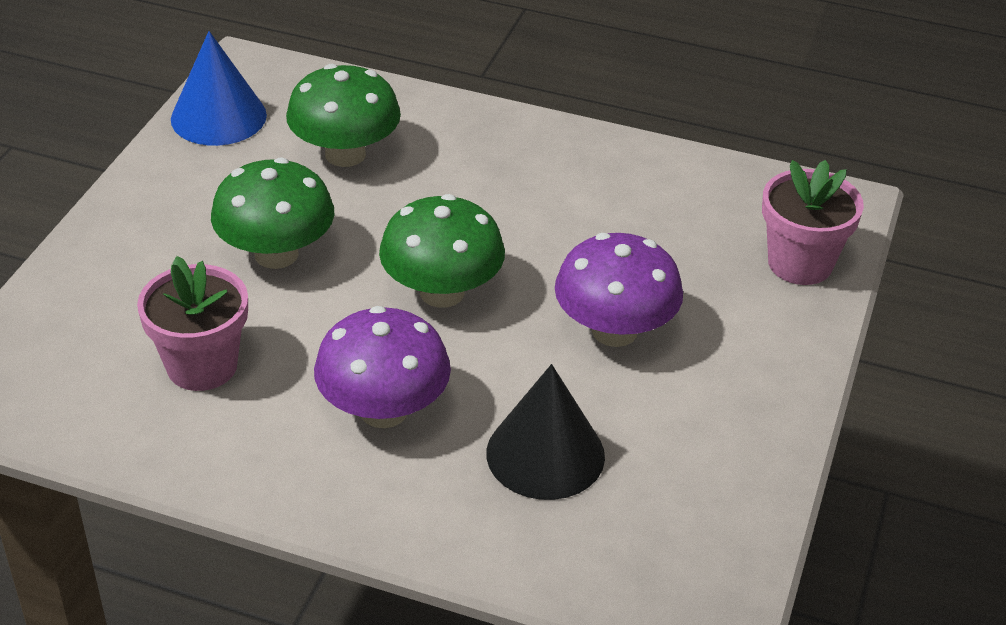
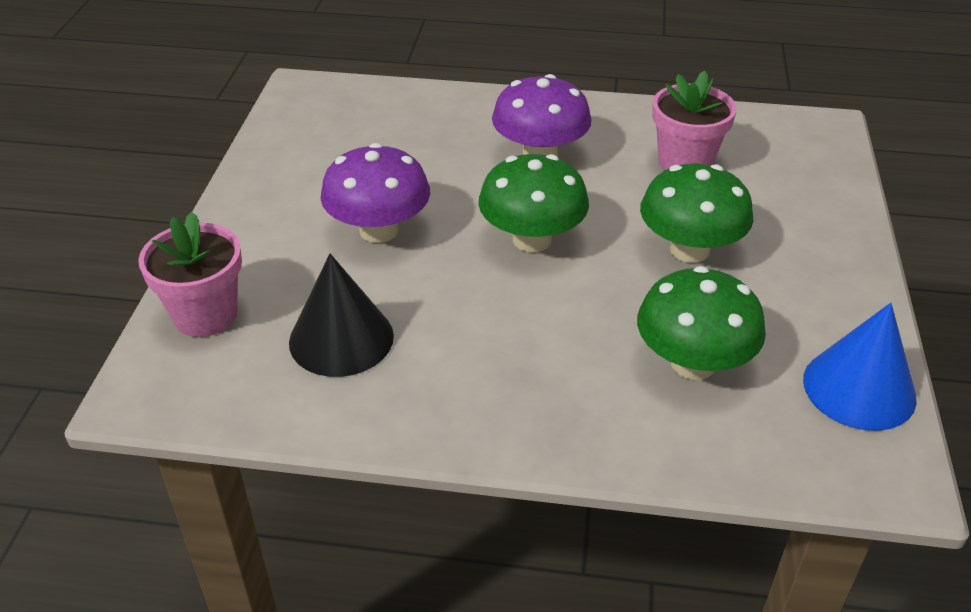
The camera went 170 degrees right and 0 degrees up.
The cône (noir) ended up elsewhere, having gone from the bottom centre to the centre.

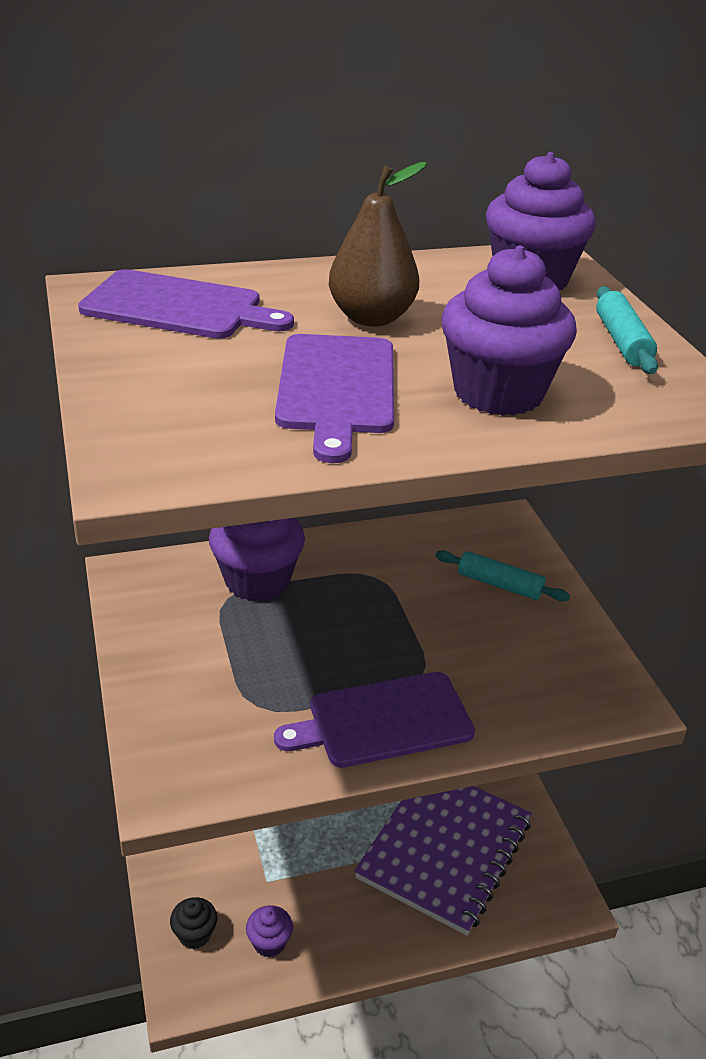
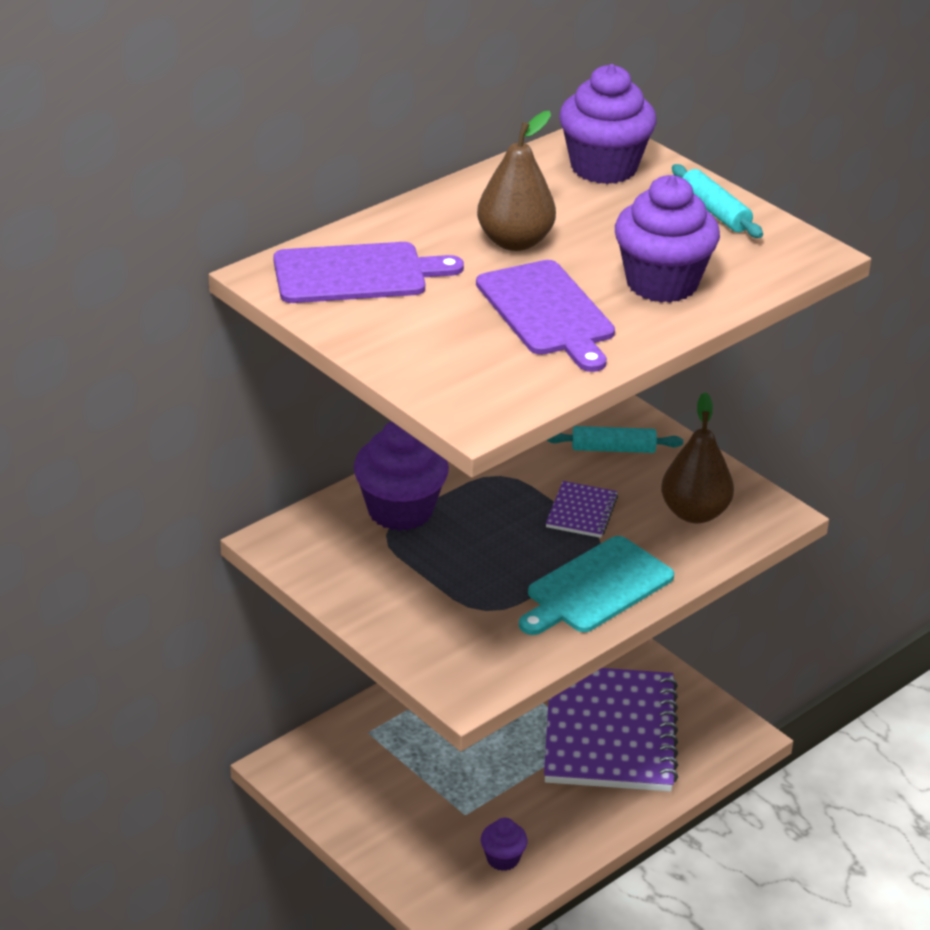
The camera went 25 degrees left and 0 degrees up.
The second view lost the muffin (noir) at the bottom left.
What was the planche à découper (violet) (3rd from left) at the bottom centre turned into the planche à découper (turquoise) at the centre.
The second view gained the carnet (violet) (1st from left) at the centre.
The second view gained the poire (marron) (2nd from left) at the middle right.

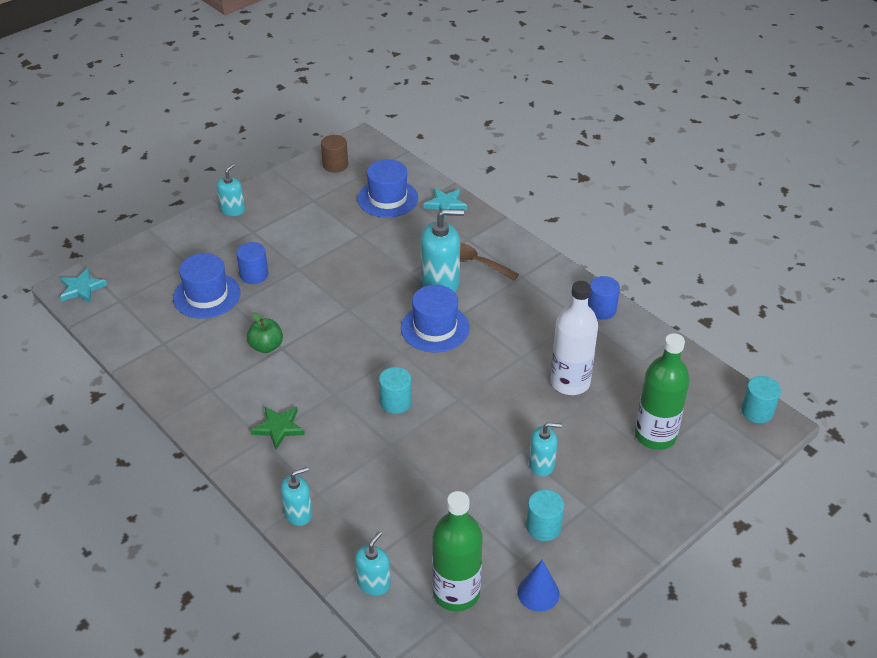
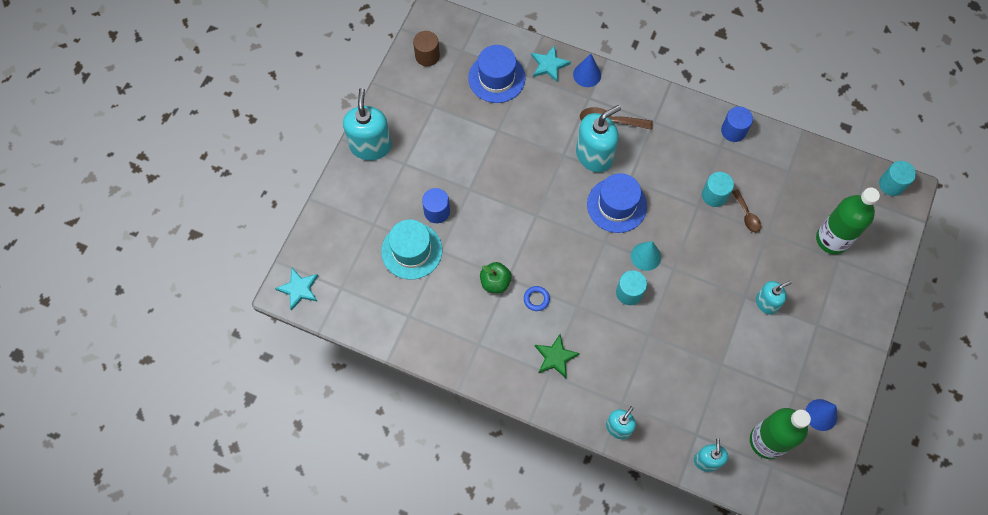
The camera went 25 degrees left and 25 degrees up.
What was the chapeau (bleu) (1st from left) at the middle left turned into the chapeau (turquoise) at the centre.
The size of the distributeur de savon (turquoise) (1st from left) at the top left changed by a factor of 1.71.
The cylindre (turquoise) (2nd from left) ended up elsewhere, having gone from the bottom centre to the middle right.
Where the bouteille (blanc) stood at the centre, the cuillère (marron) (2nd from left) came to stand at the middle right.
The second view gained the anneau (bleu) at the centre.
The second view gained the cône (bleu) (1st from left) at the top centre.
The second view gained the cône (turquoise) at the centre.

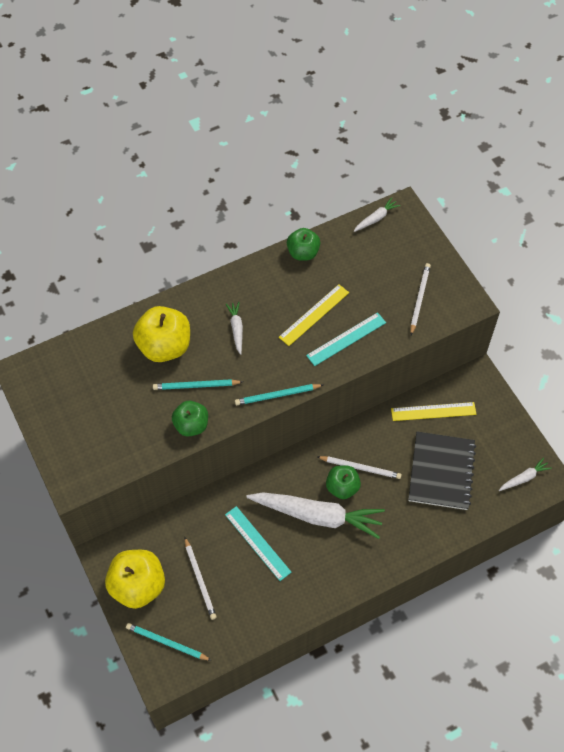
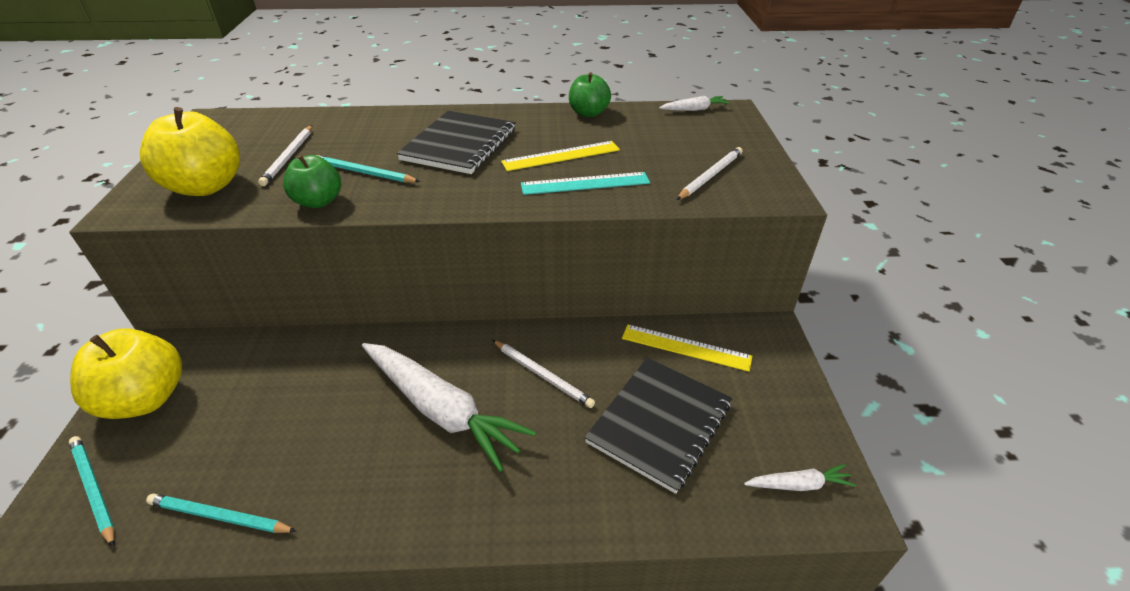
The camera went 25 degrees right and 20 degrees down.
The pomme (jaune) (2nd from left) ended up elsewhere, having gone from the middle left to the top left.
The crayon (blanc) (1st from left) ended up elsewhere, having gone from the bottom centre to the top left.
The second view lost the règle (turquoise) (1st from left) at the bottom centre.
Where the carotte (blanc) (1st from left) stood at the centre, the carnet (noir) (1st from left) came to stand at the top centre.
The crayon (turquoise) (3rd from left in the first image) ended up elsewhere, having gone from the centre to the bottom left.
The second view lost the pomme (vert) (3rd from left) at the centre.

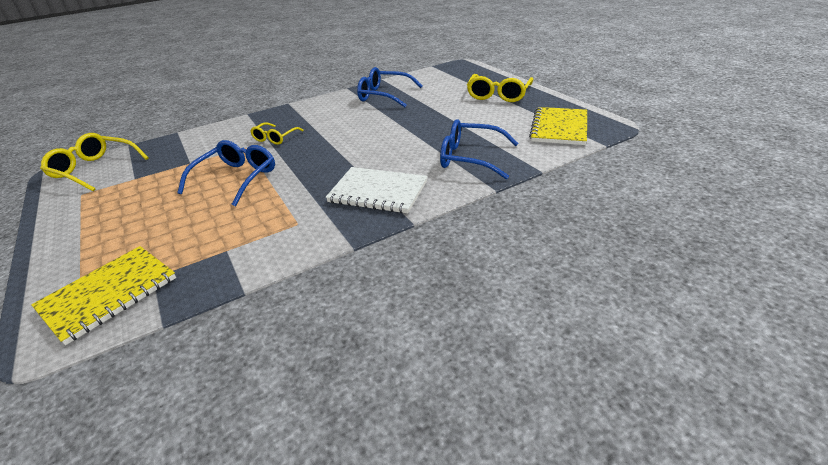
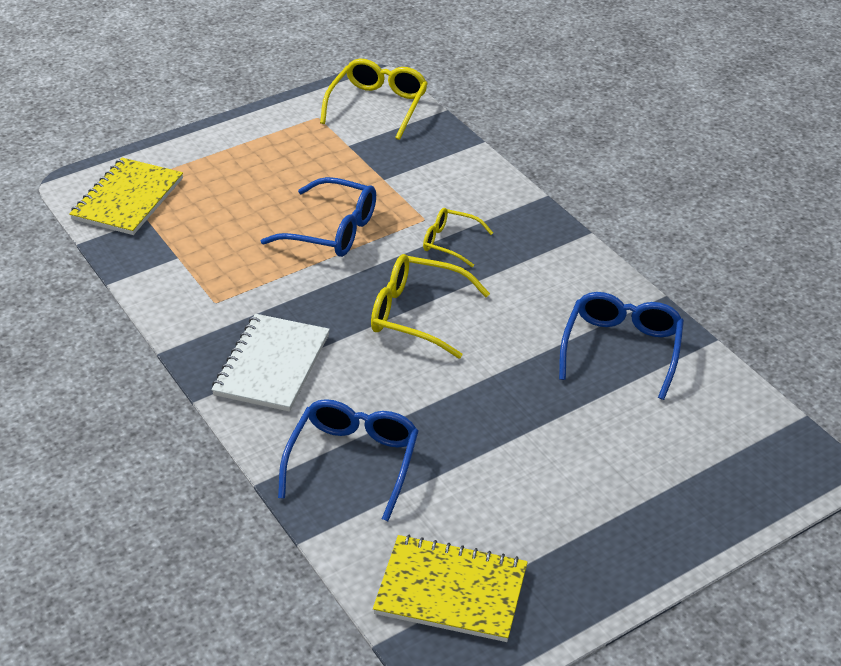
The camera went 85 degrees right and 5 degrees up.
The carnet (jaune) (1st from left) at the middle left ended up facing another way, 75 degrees clockwise from before.
The lunettes (jaune) (3rd from left in the first image) ended up elsewhere, having gone from the top centre to the centre.

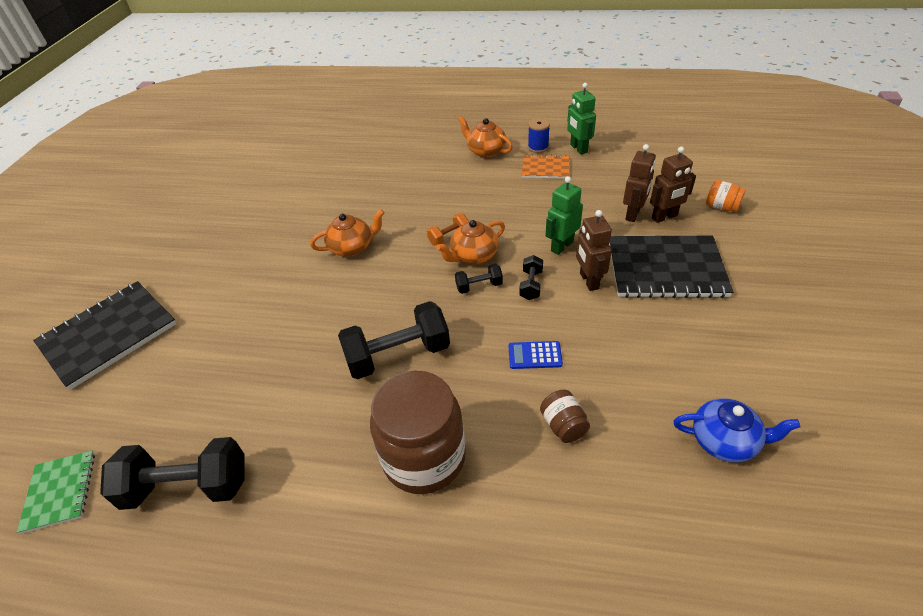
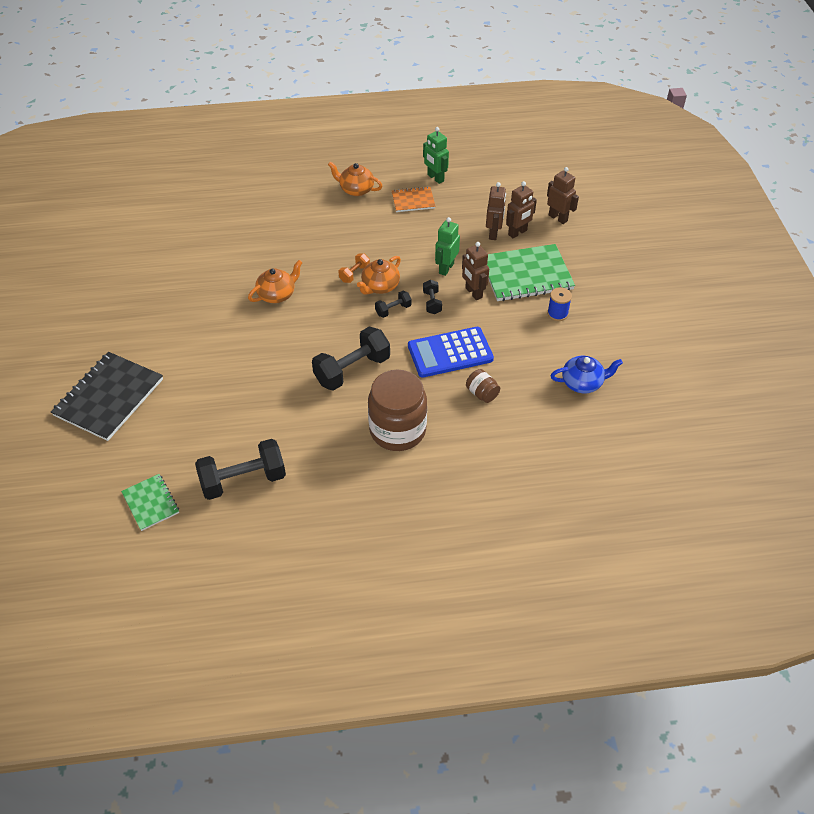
The camera went 20 degrees left and 5 degrees up.
The size of the calculatrice (bleu) at the centre changed by a factor of 2.08.
The bobine (bleu) ended up elsewhere, having gone from the top centre to the middle right.
What was the carnet (noir) (2nd from left) at the middle right turned into the carnet (vert) (2nd from left) at the centre.
Where the bocal (orange) stood at the top right, the robot (marron) (4th from left) came to stand at the top right.

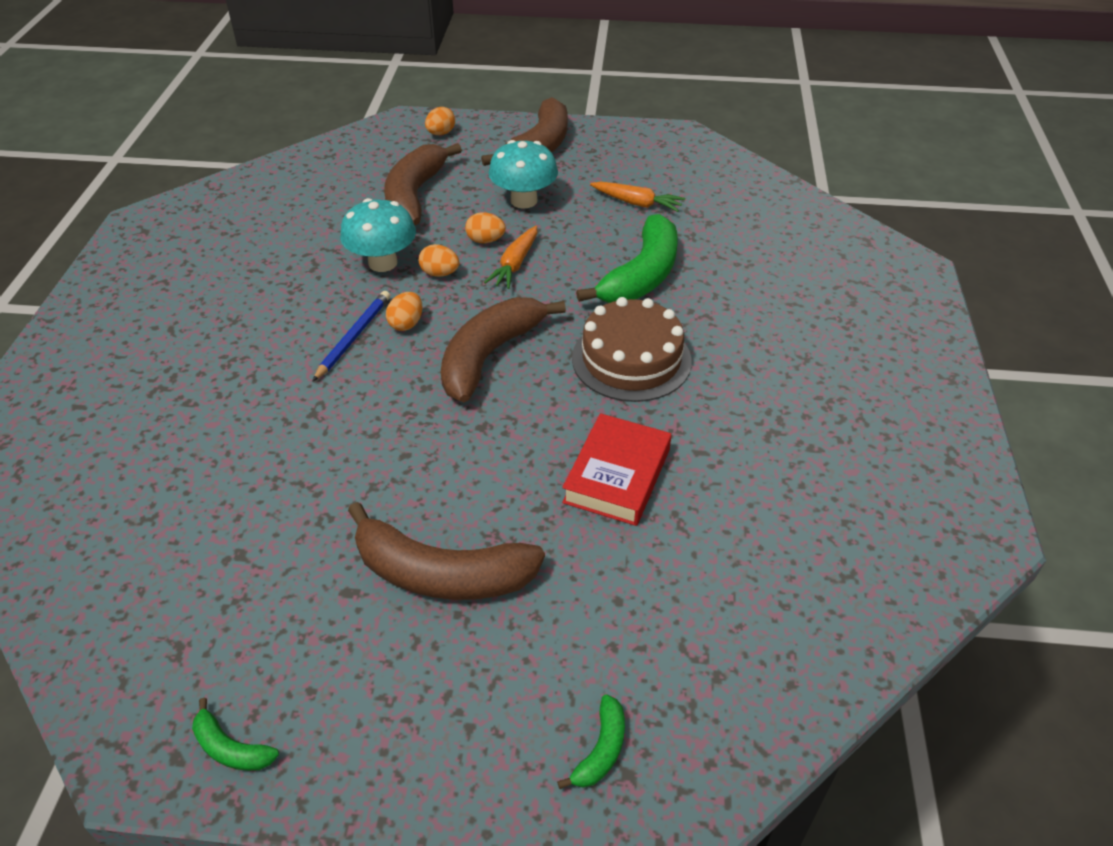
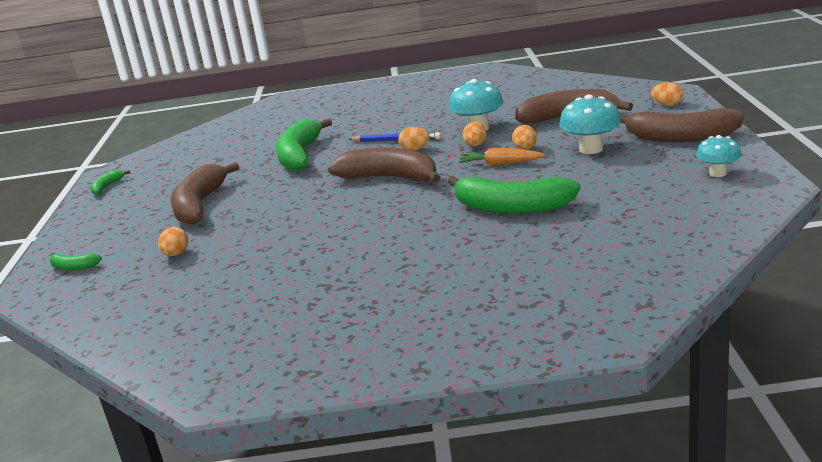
The camera went 85 degrees right and 20 degrees down.
The second view lost the livre (rouge) at the centre.
The second view lost the gâteau (marron) at the centre.
The second view lost the carotte (orange) (2nd from left) at the top centre.
The second view gained the œuf (orange) (1st from left) at the middle left.
The second view gained the banane (vert) (3rd from left) at the top centre.
The second view gained the champignon (turquoise) (3rd from left) at the middle right.

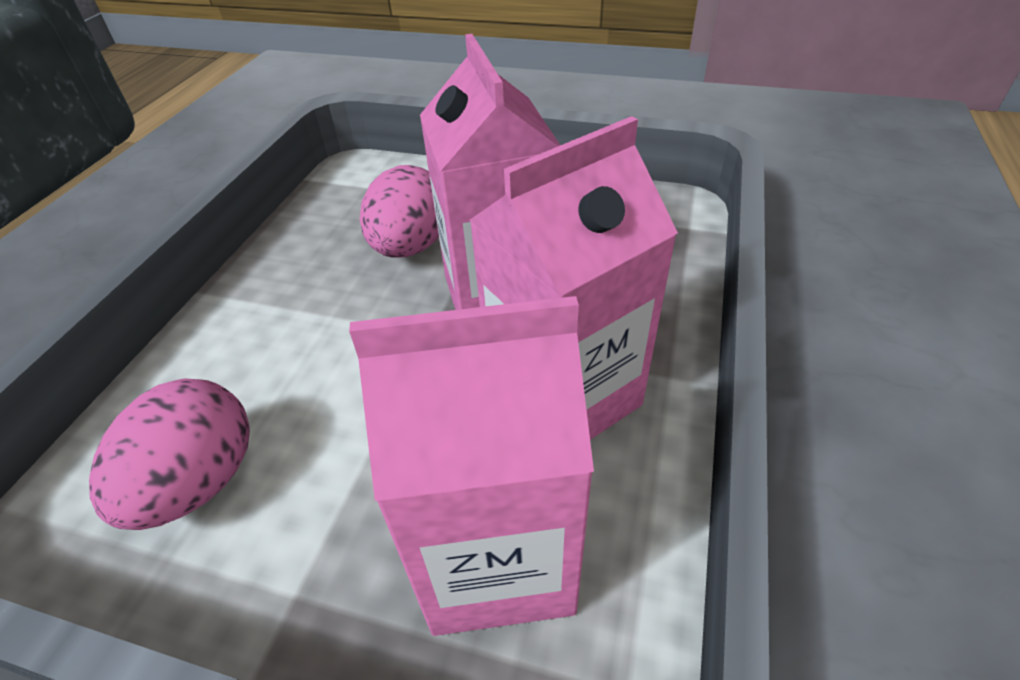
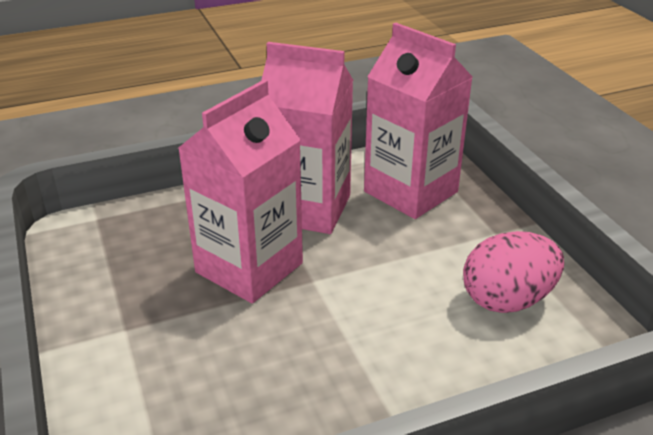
The camera went 130 degrees left and 10 degrees down.
The second view lost the œuf (rose) (2nd from left) at the top centre.

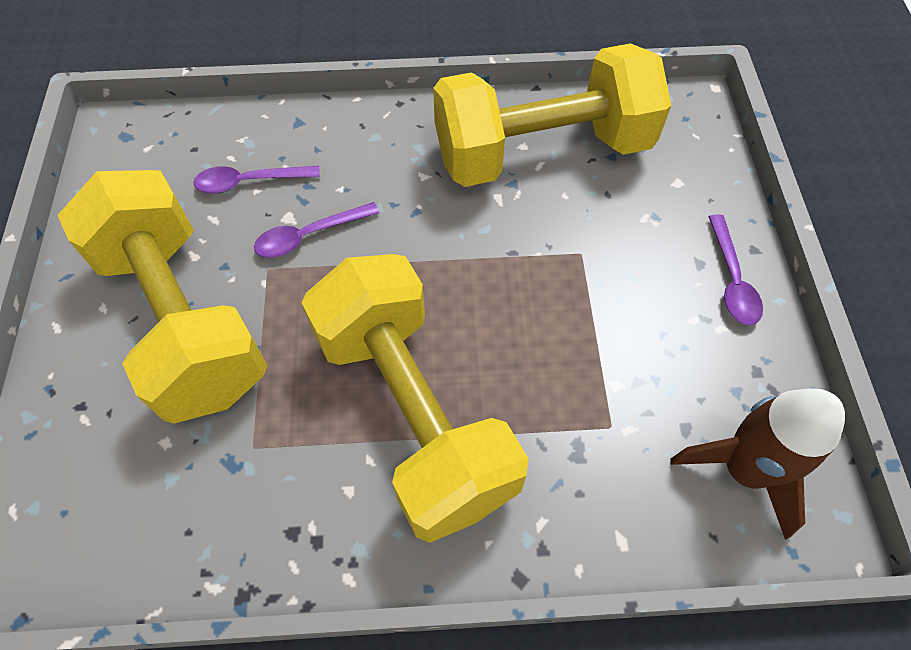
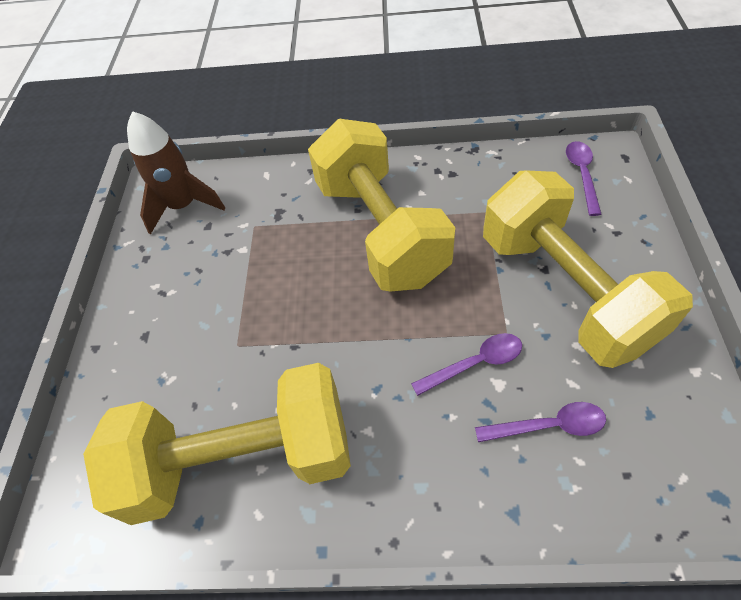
The camera went 170 degrees left and 5 degrees down.
The cuillère (violet) (3rd from left) ended up elsewhere, having gone from the middle right to the top right.

